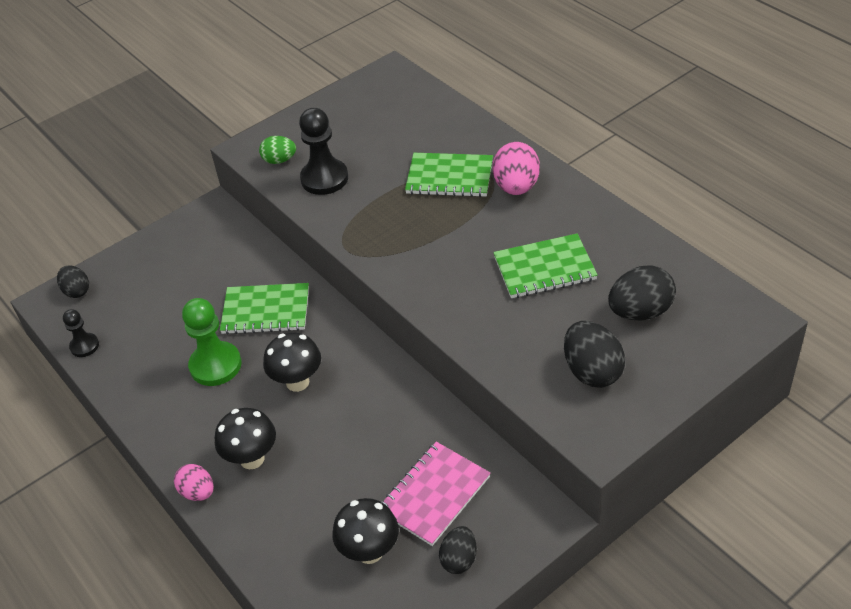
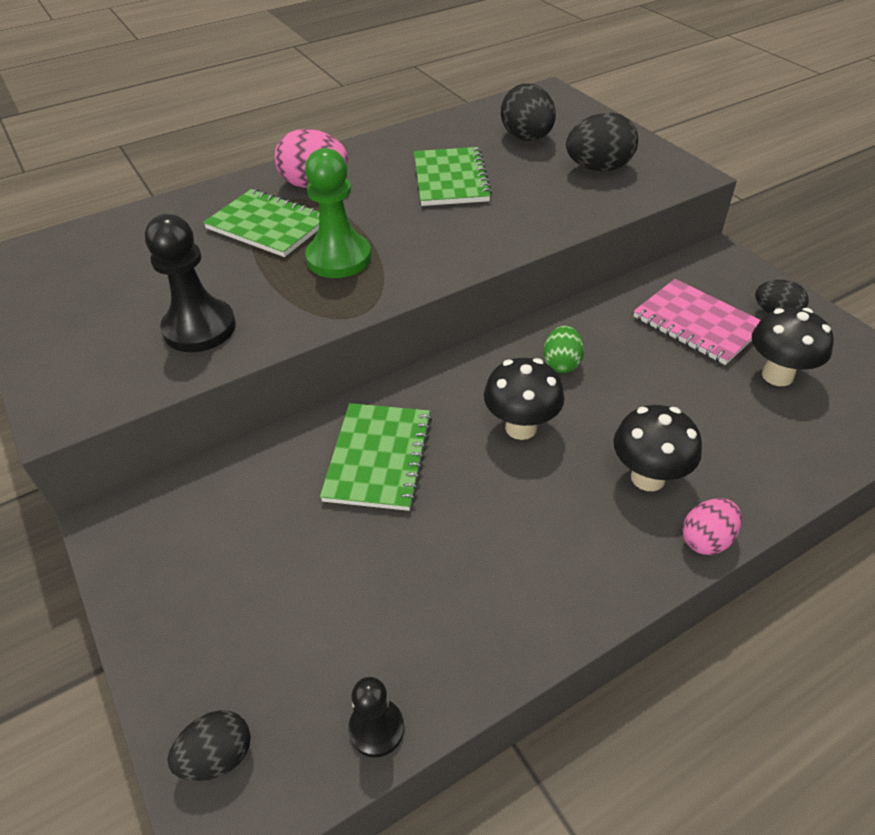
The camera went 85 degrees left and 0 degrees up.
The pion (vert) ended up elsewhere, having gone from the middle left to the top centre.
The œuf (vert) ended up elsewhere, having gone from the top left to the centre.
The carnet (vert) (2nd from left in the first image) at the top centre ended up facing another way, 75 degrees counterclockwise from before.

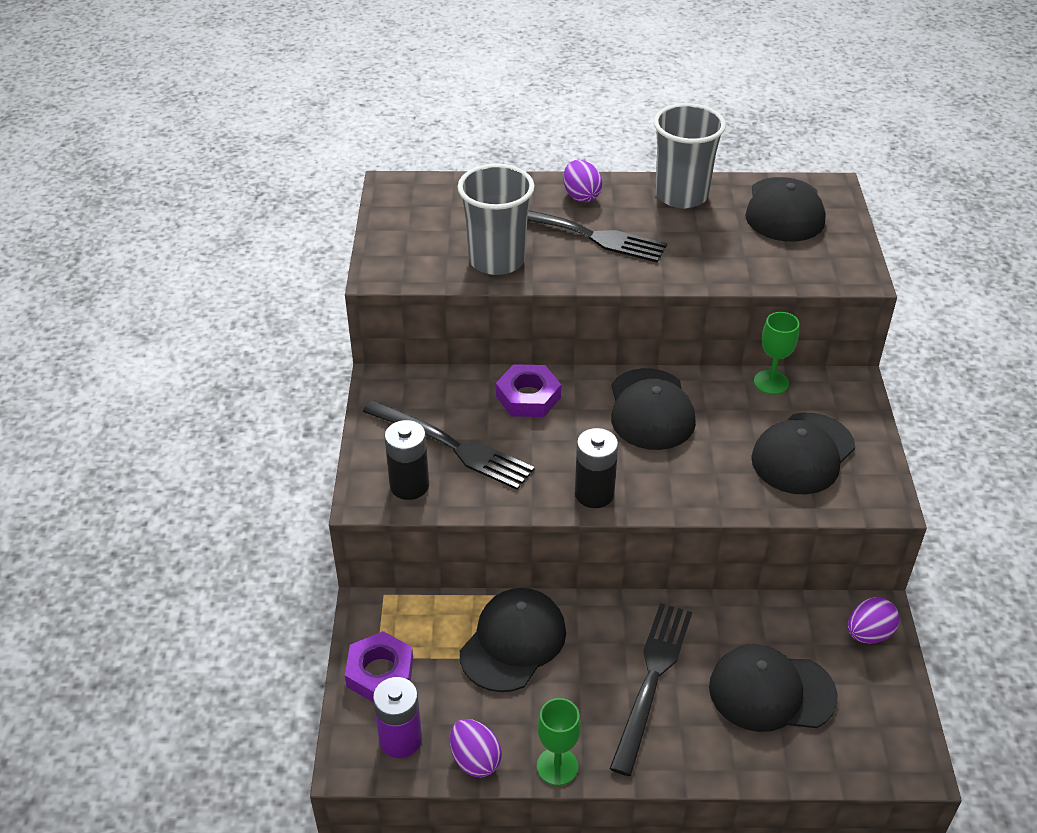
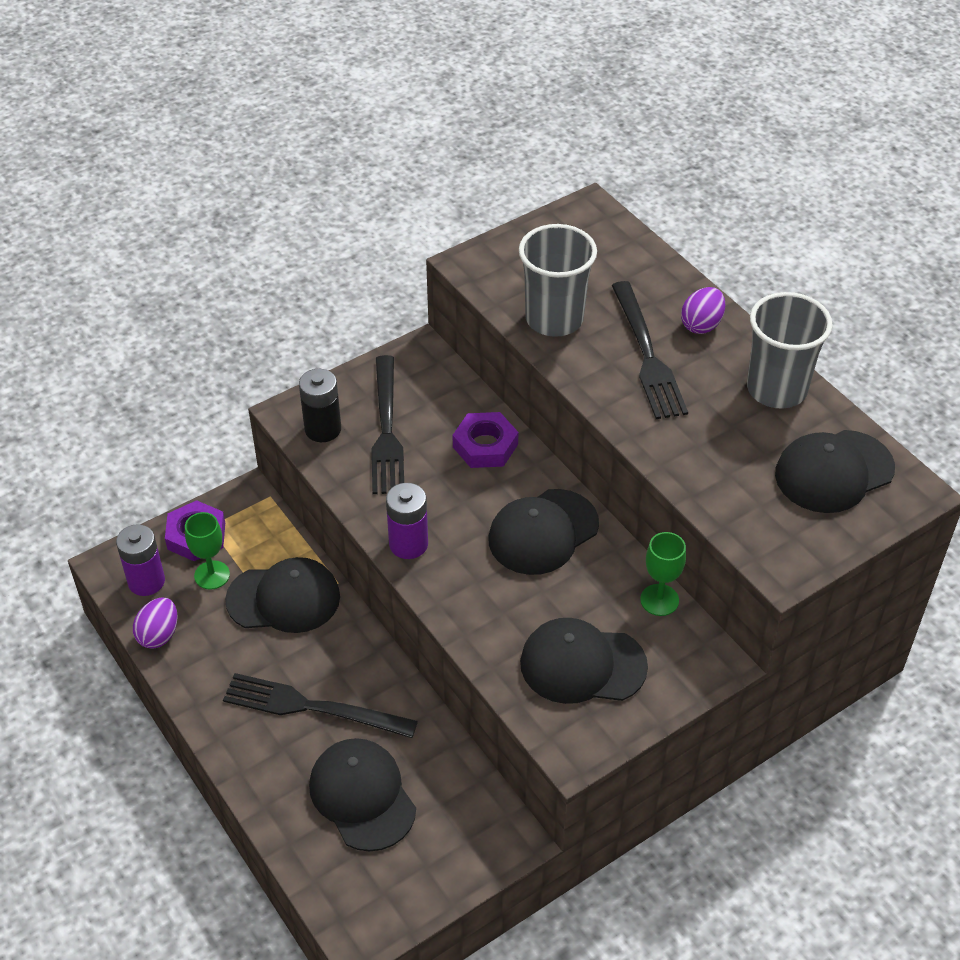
The camera went 55 degrees right and 5 degrees up.
The verre à pied (vert) (1st from left) ended up elsewhere, having gone from the bottom centre to the middle left.
What was the pile (noir) (2nd from left) at the centre turned into the pile (violet) (2nd from left) at the centre.
The fourchette (noir) (3rd from left in the first image) at the bottom centre ended up facing another way, 150 degrees counterclockwise from before.
The second view lost the œuf (violet) (3rd from left) at the bottom right.

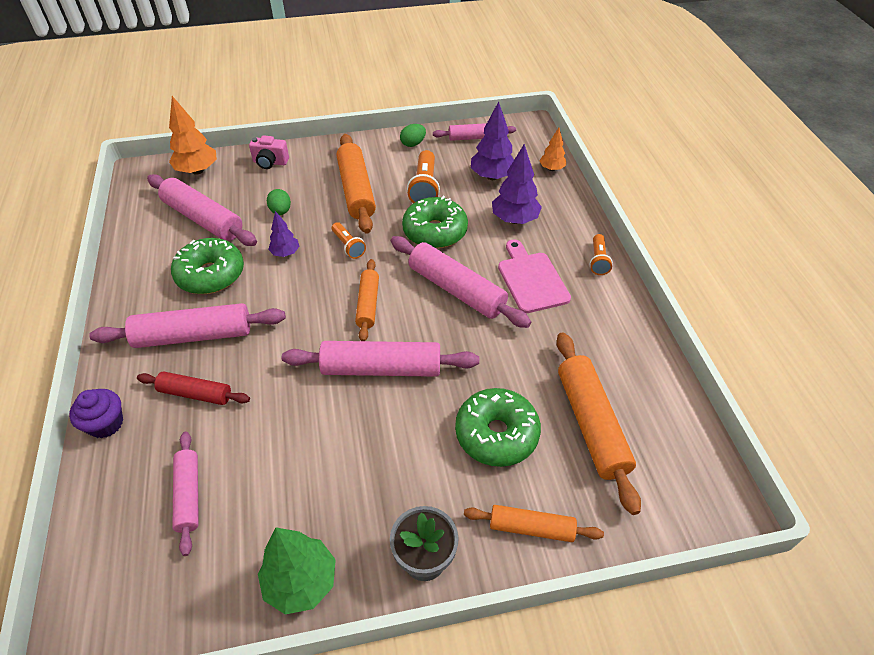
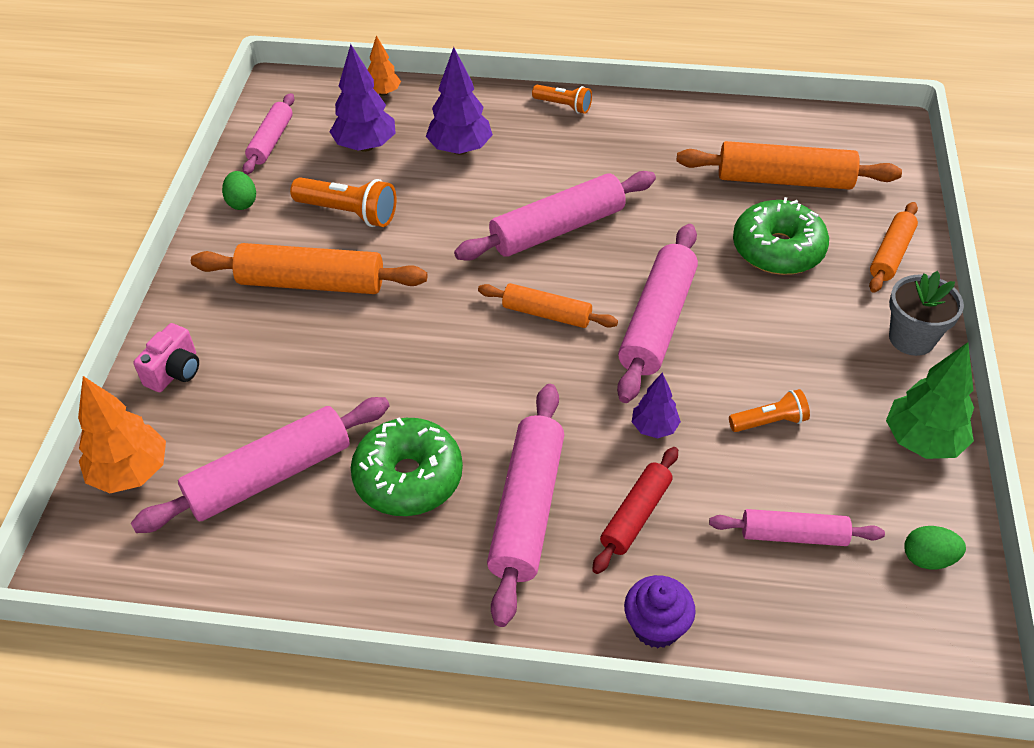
The camera went 70 degrees left and 0 degrees up.
The œuf (vert) (1st from left in the first image) ended up elsewhere, having gone from the top left to the bottom right.
The arbre (violet) (1st from left in the first image) ended up elsewhere, having gone from the middle left to the centre.
The lampe de poche (orange) (1st from left in the first image) ended up elsewhere, having gone from the centre to the middle right.
The second view lost the beignet (vert) (2nd from left) at the centre.
The second view lost the planche à découper (rose) at the centre.

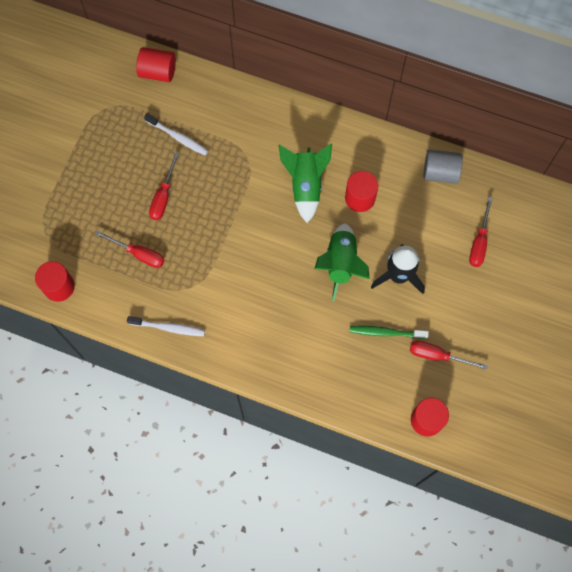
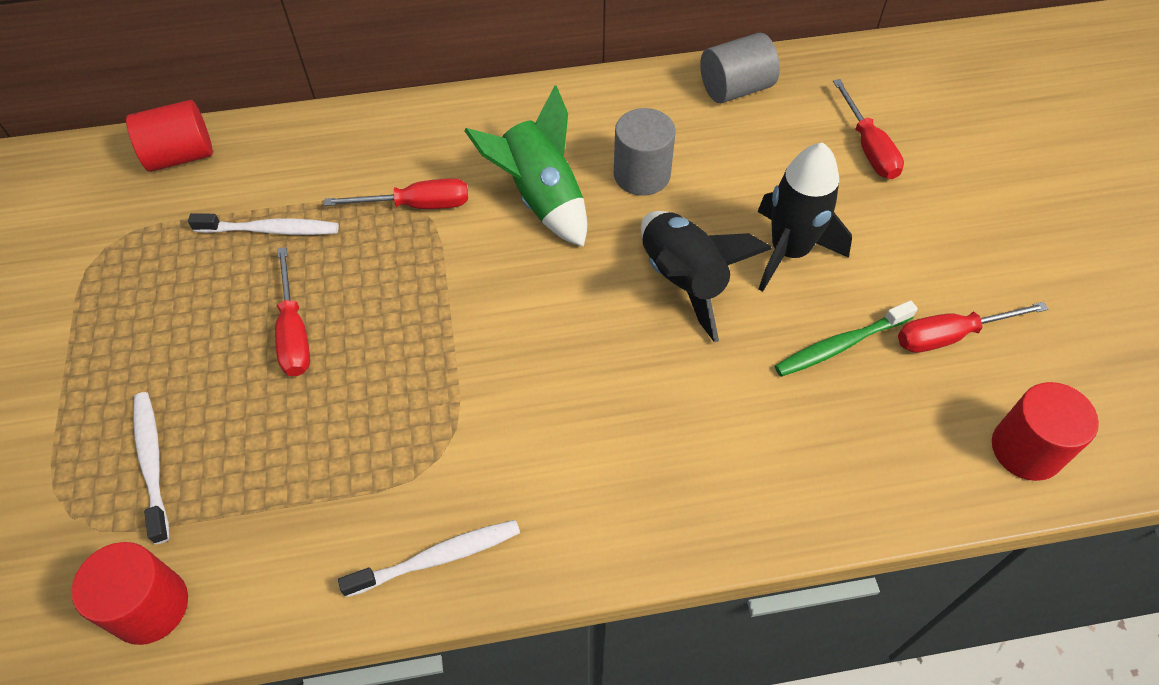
The camera went 30 degrees left and 15 degrees down.
The tournevis (rouge) (1st from left in the first image) ended up elsewhere, having gone from the middle left to the top centre.
What was the fusée (vert) (2nd from left) at the centre turned into the fusée (noir) (1st from left) at the centre.
What was the cylindre (rouge) (3rd from left) at the centre turned into the cylindre (gris) (1st from left) at the top centre.
The second view gained the brosse à dents (blanc) (1st from left) at the bottom left.

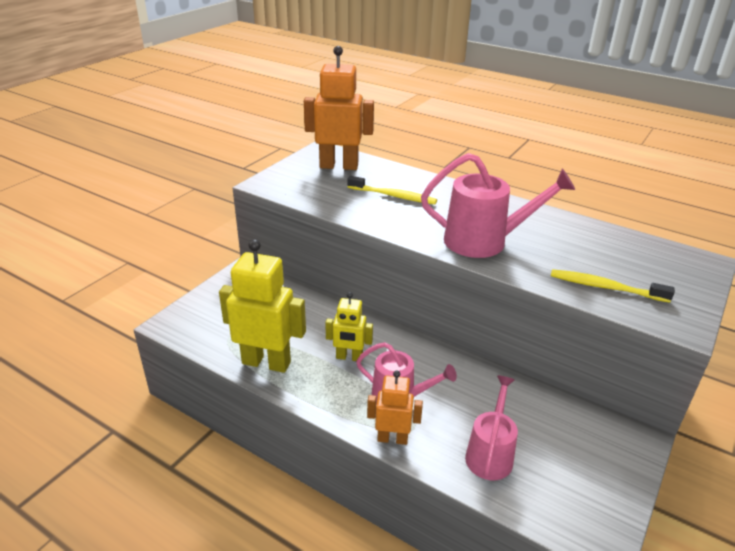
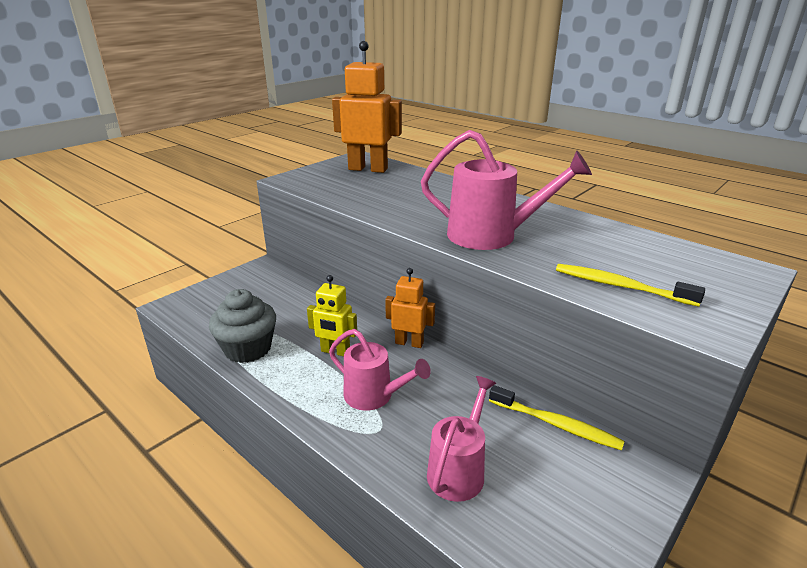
The camera went 10 degrees right and 5 degrees down.
Where the robot (jaune) (1st from left) stood at the centre, the muffin (gris) came to stand at the middle left.
The brosse à dents (jaune) (1st from left) ended up elsewhere, having gone from the centre to the bottom right.
The robot (orange) (2nd from left) ended up elsewhere, having gone from the bottom centre to the centre.

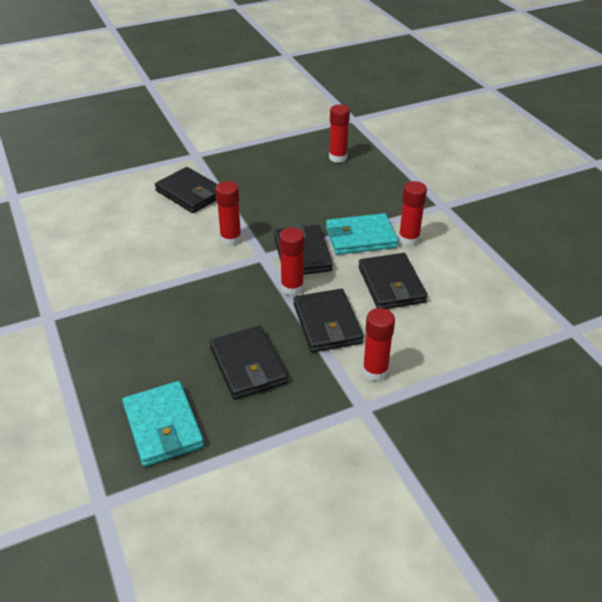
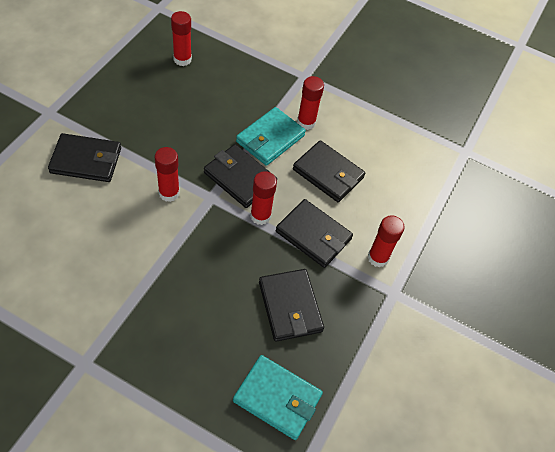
The camera went 45 degrees left and 15 degrees up.
The portefeuille (noir) (2nd from left in the first image) at the centre ended up facing another way, 45 degrees clockwise from before.

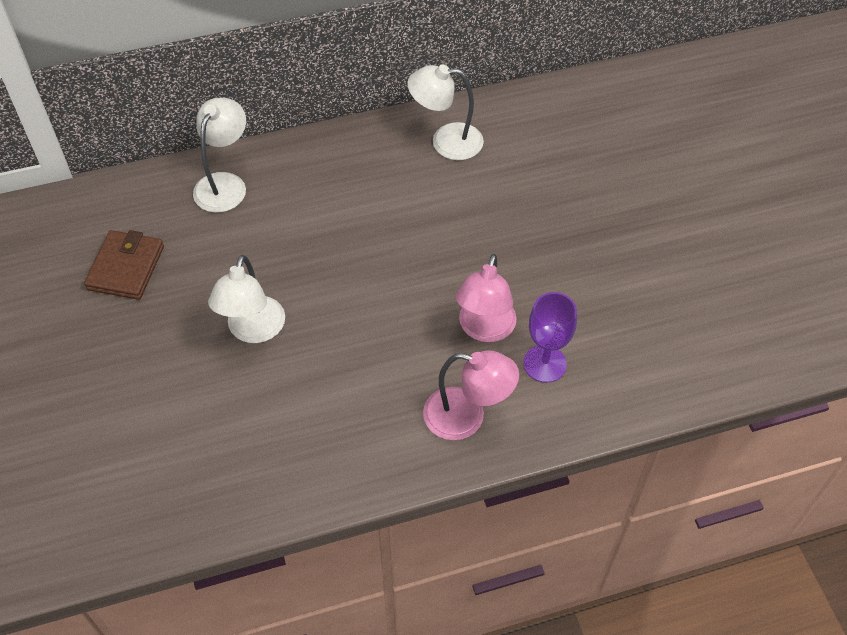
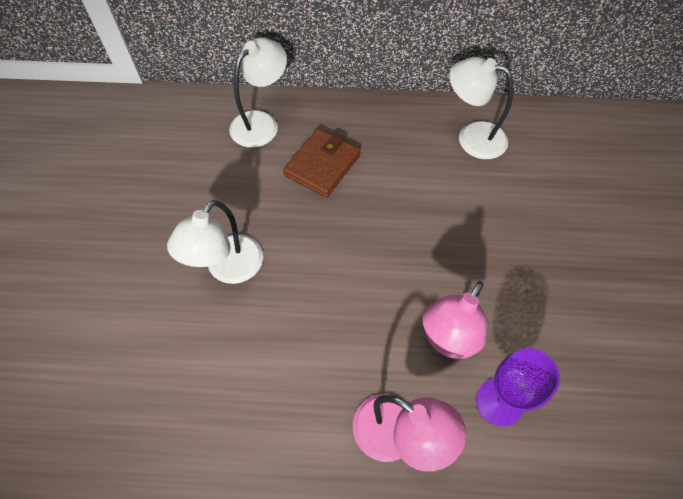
The camera went 20 degrees right and 5 degrees up.
The portefeuille (marron) ended up elsewhere, having gone from the middle left to the top centre.

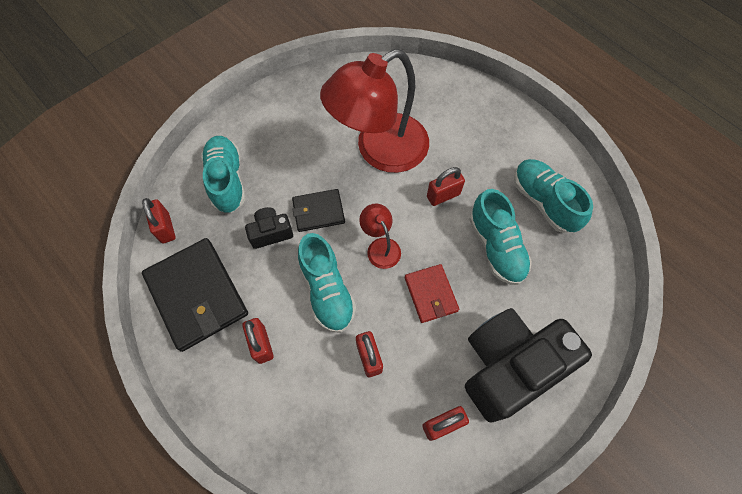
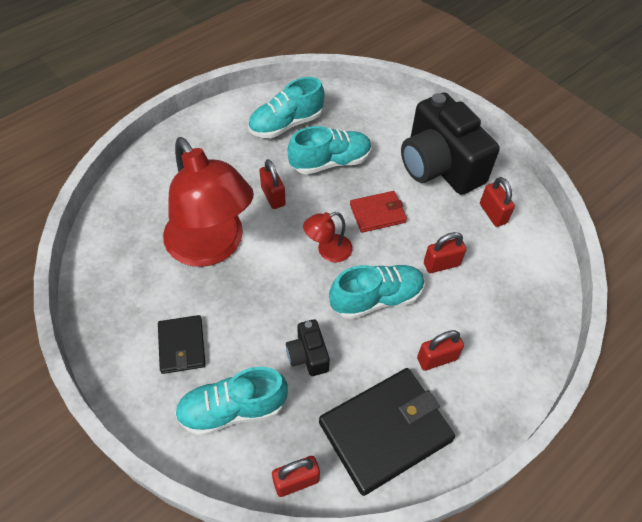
The camera went 90 degrees left and 10 degrees down.
The portefeuille (noir) (2nd from left in the first image) ended up elsewhere, having gone from the centre to the middle left.

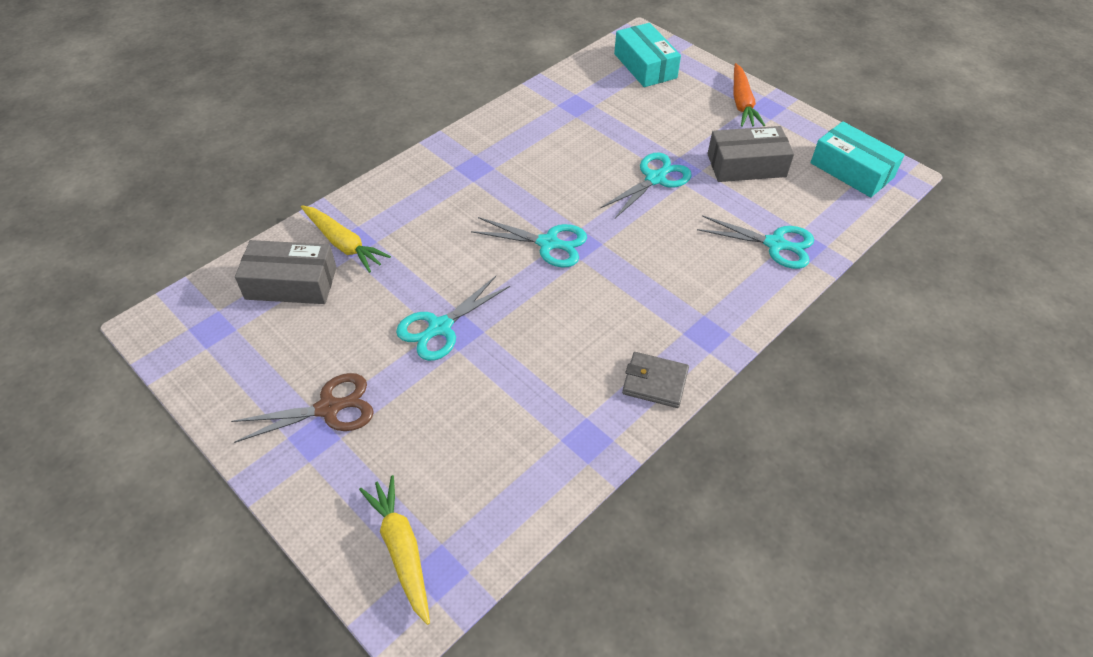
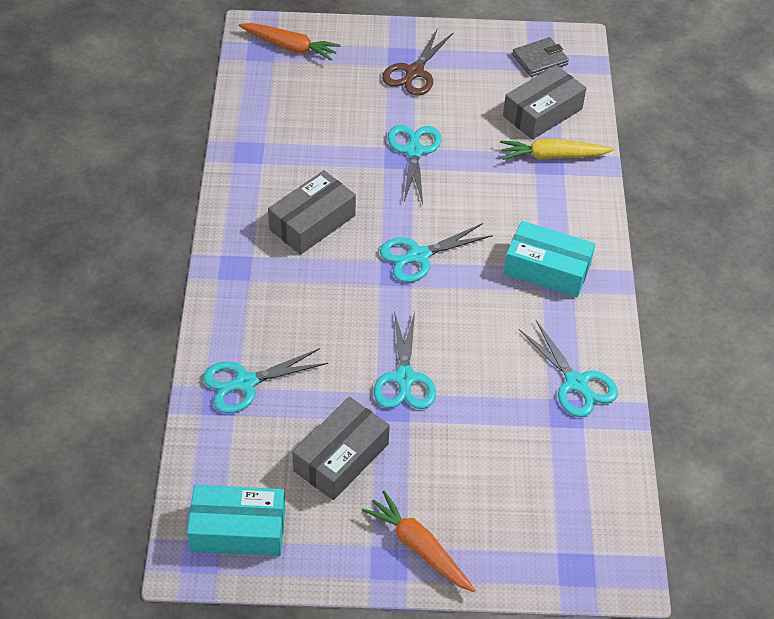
The camera went 135 degrees right and 0 degrees up.
What was the carotte (jaune) (2nd from left) at the bottom centre turned into the carotte (orange) (1st from left) at the top centre.
The boîte (turquoise) (1st from left in the first image) ended up elsewhere, having gone from the top centre to the middle right.
The portefeuille (gris) ended up elsewhere, having gone from the centre to the top right.
The second view gained the boîte (gris) (1st from left) at the centre.
The second view gained the ciseaux (turquoise) (5th from left) at the middle right.

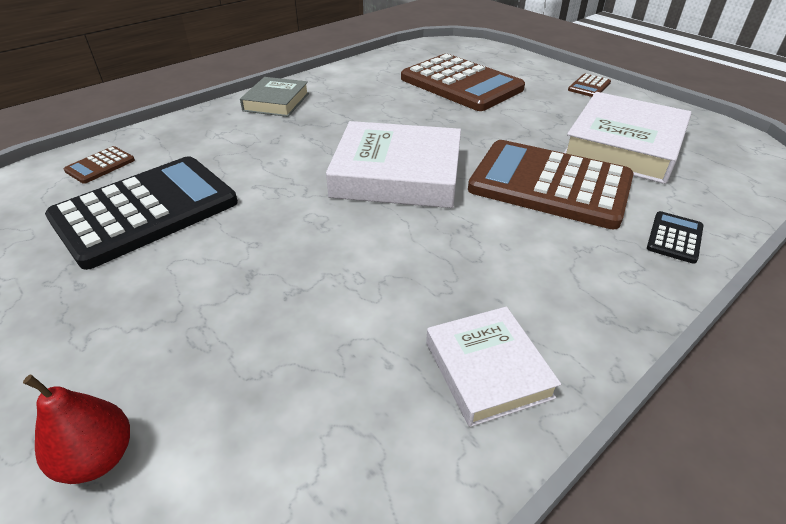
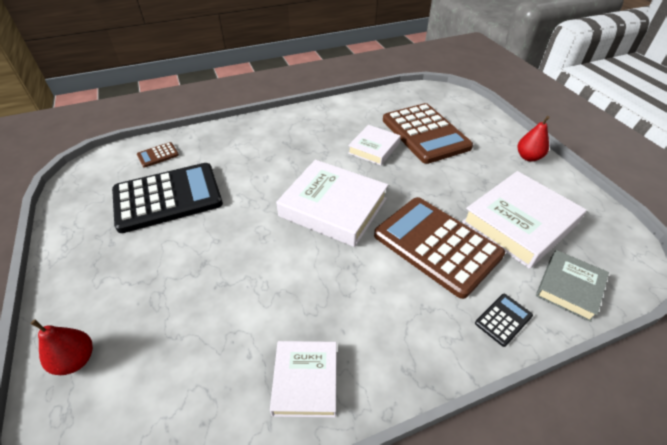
The camera went 20 degrees right and 5 degrees up.
The livre (gris) ended up elsewhere, having gone from the top centre to the middle right.
Where the calculatrice (marron) (4th from left) stood at the top right, the poire (rouge) (2nd from left) came to stand at the top right.
The second view gained the livre (blanc) (3rd from left) at the top centre.

